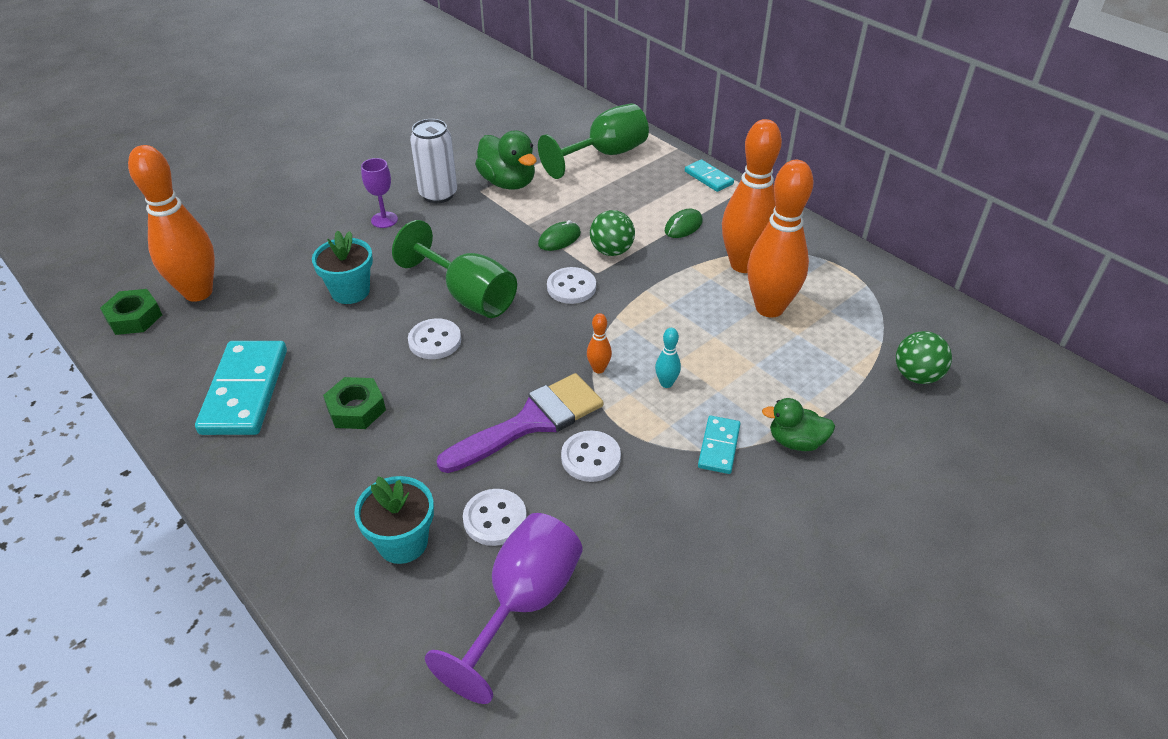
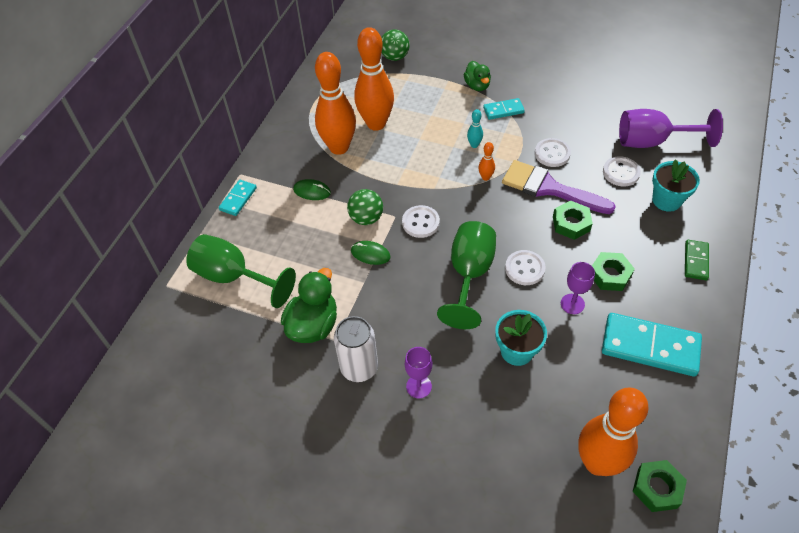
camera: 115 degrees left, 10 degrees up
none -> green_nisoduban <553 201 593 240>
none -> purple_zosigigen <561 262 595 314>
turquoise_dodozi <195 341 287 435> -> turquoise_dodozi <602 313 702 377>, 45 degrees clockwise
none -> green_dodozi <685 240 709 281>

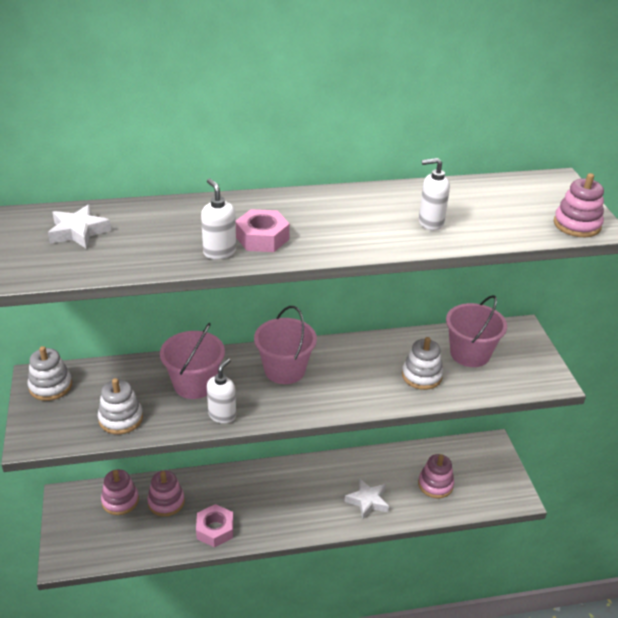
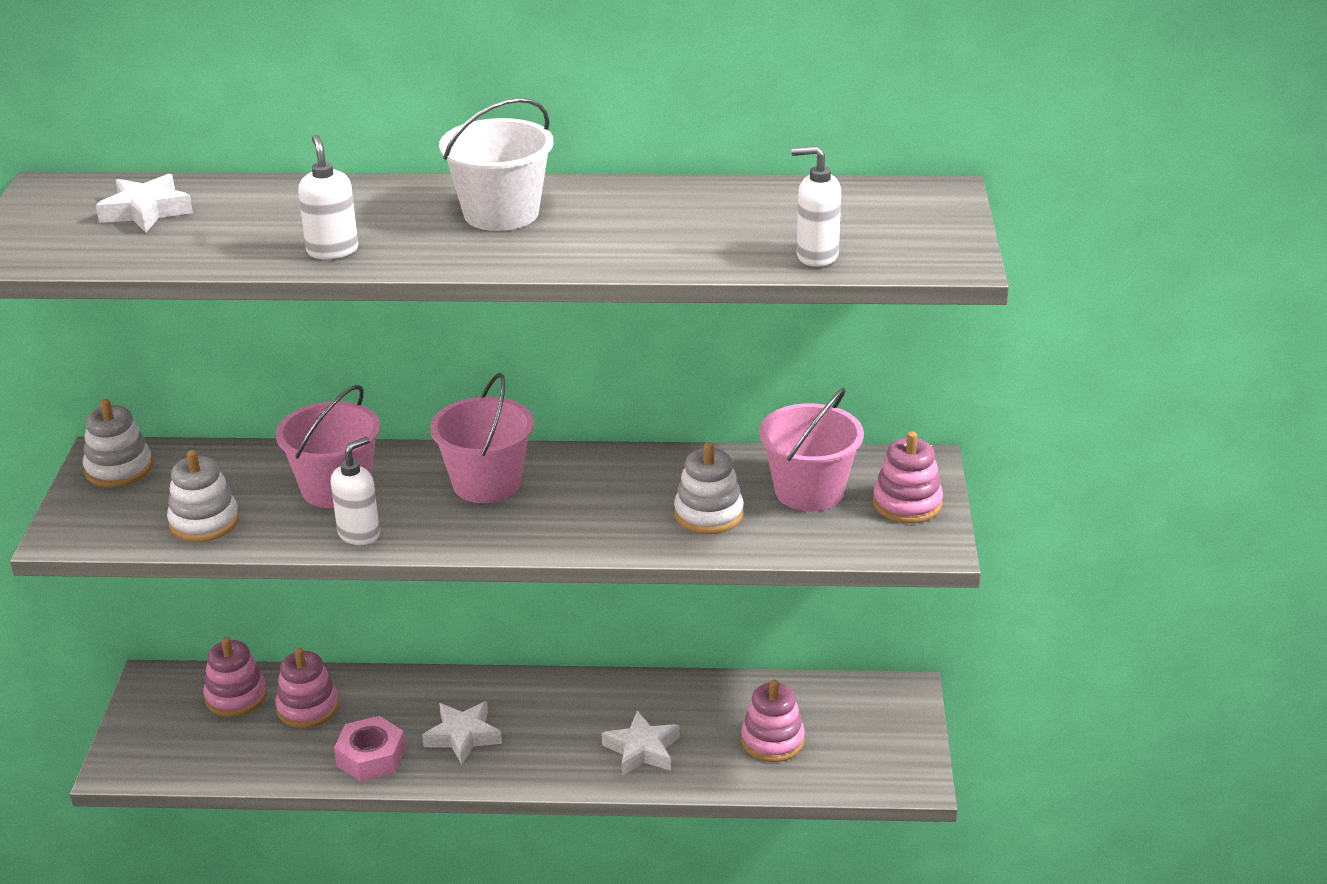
camera: 15 degrees right, 5 degrees down
none -> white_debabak <422 701 502 765>
none -> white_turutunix <439 98 553 231>
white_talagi <419 158 450 230> -> white_talagi <791 146 841 267>, move
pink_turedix <554 173 604 237> -> pink_turedix <873 432 943 523>, move
pink_nisoduban <236 209 290 252> -> none

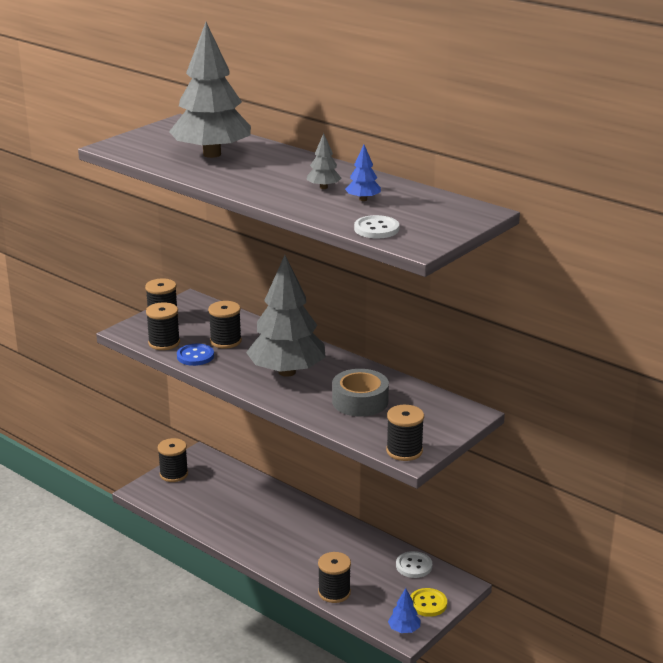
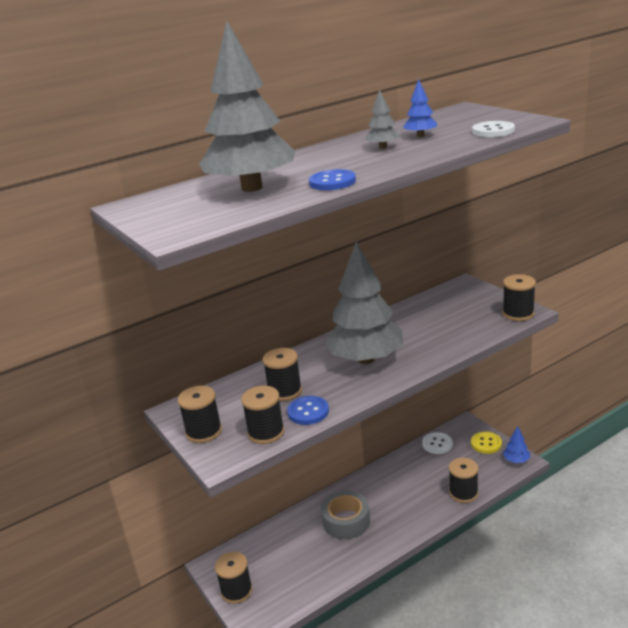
camera: 70 degrees left, 0 degrees up
none -> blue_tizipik <309 169 356 190>
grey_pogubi <332 369 389 417> -> grey_pogubi <321 491 370 539>, move

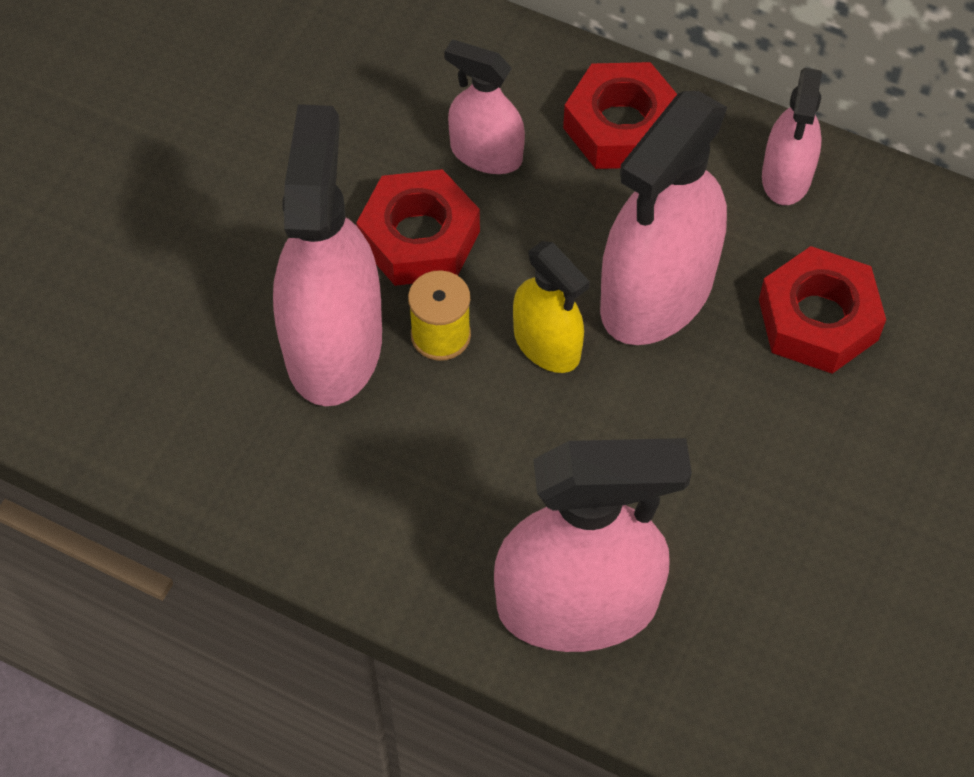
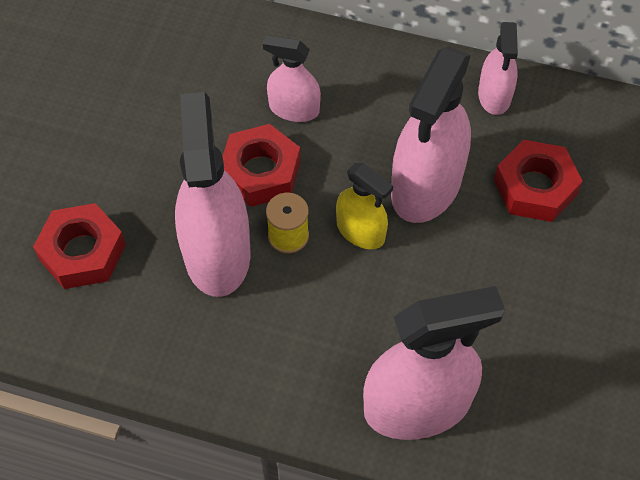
camera: 10 degrees left, 0 degrees up
red_nisoduban <563 62 677 169> -> red_nisoduban <33 203 126 289>, move

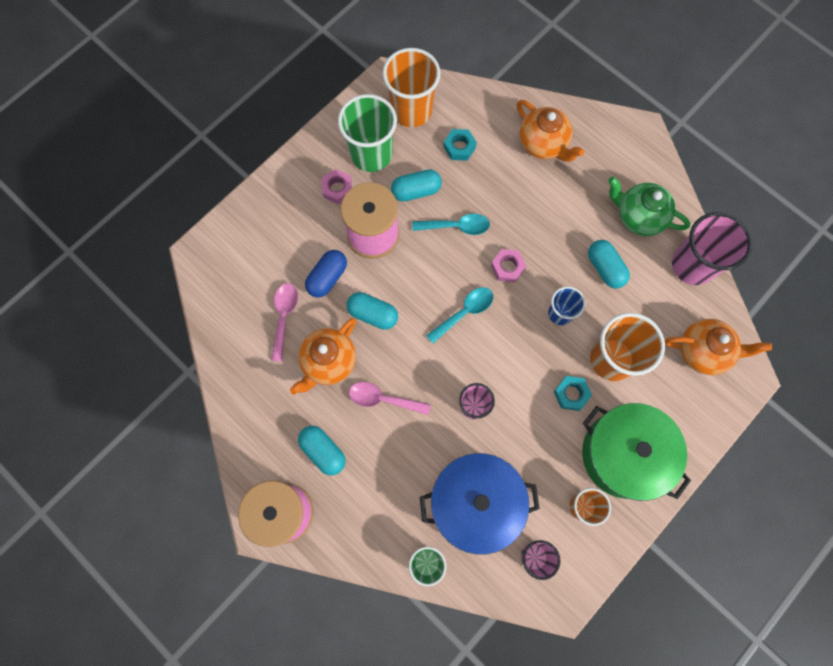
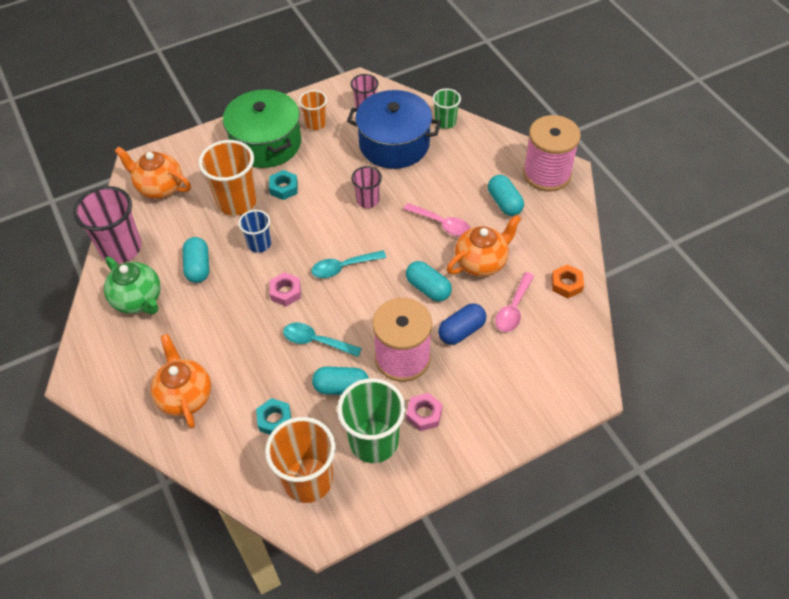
camera: 160 degrees left, 20 degrees down
none -> orange_nisoduban <551 264 584 298>

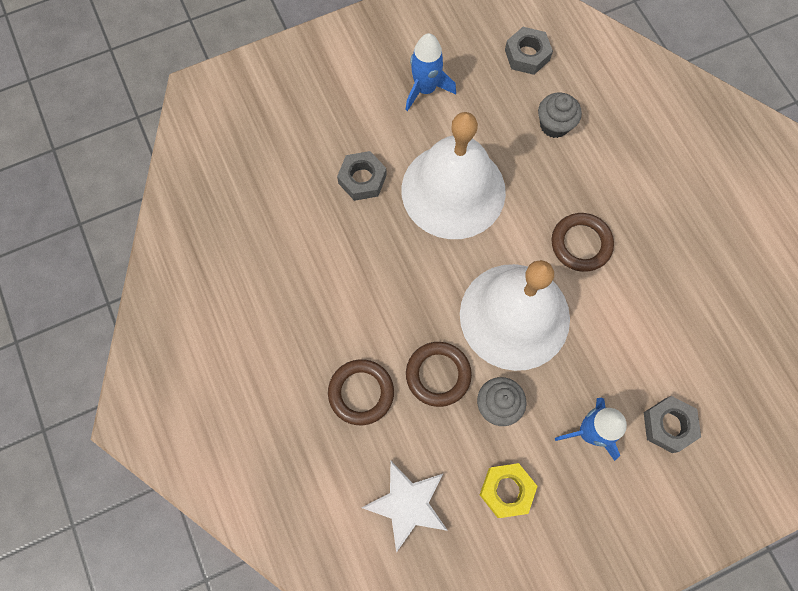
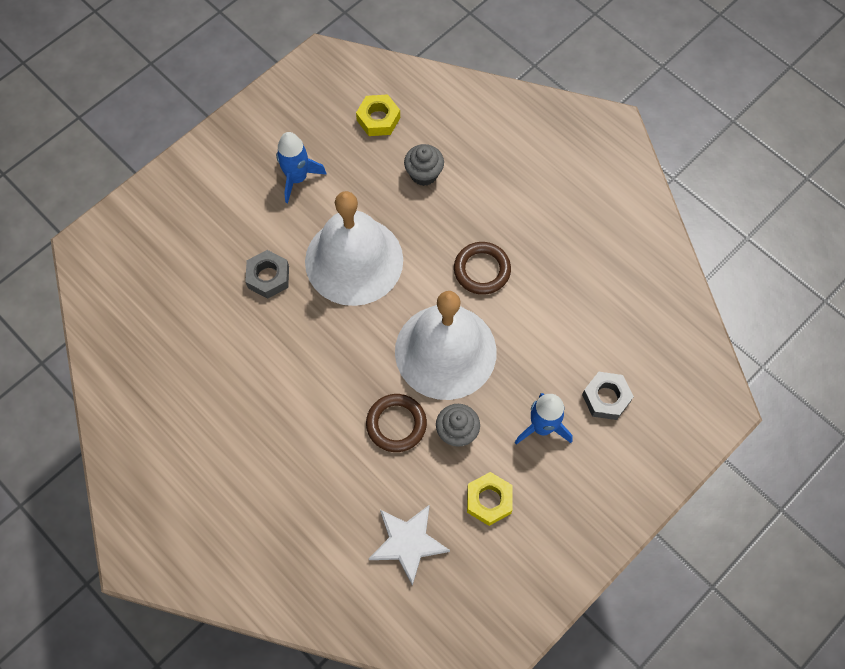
camera: 20 degrees left, 5 degrees down
grey_nisoduban <505 27 553 75> -> yellow_nisoduban <356 94 400 136>
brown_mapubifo <328 359 394 425> -> none

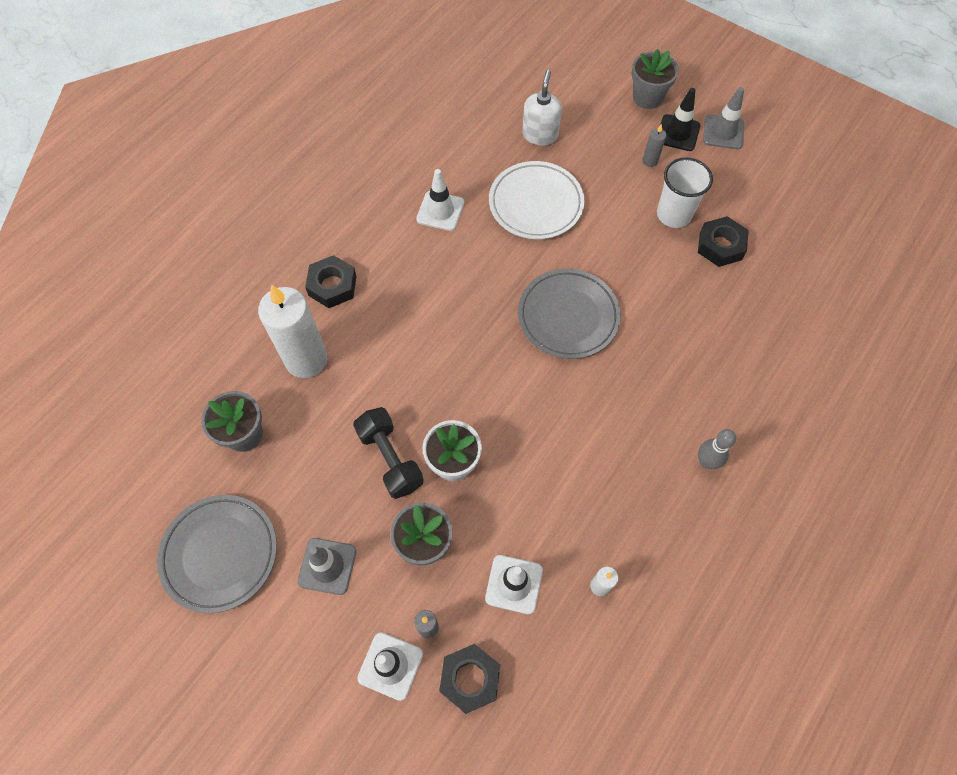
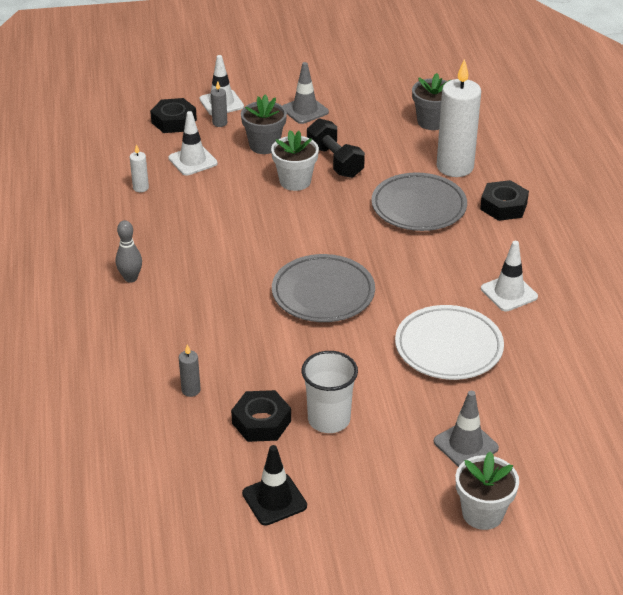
camera: 135 degrees right, 25 degrees down
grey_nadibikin <643 124 666 167> -> grey_nadibikin <179 345 201 397>, move
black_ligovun <660 88 700 151> -> black_ligovun <242 445 307 525>, move
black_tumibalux <353 407 423 499> -> black_tumibalux <307 118 365 178>, 45 degrees clockwise
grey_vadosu <157 495 277 613> -> grey_vadosu <371 172 467 231>, move
grey_ligovun <703 87 744 149> -> grey_ligovun <434 391 499 467>, move
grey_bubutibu <631 49 679 109> -> white_bubutibu <456 451 519 530>
white_talagi <522 70 562 146> -> none

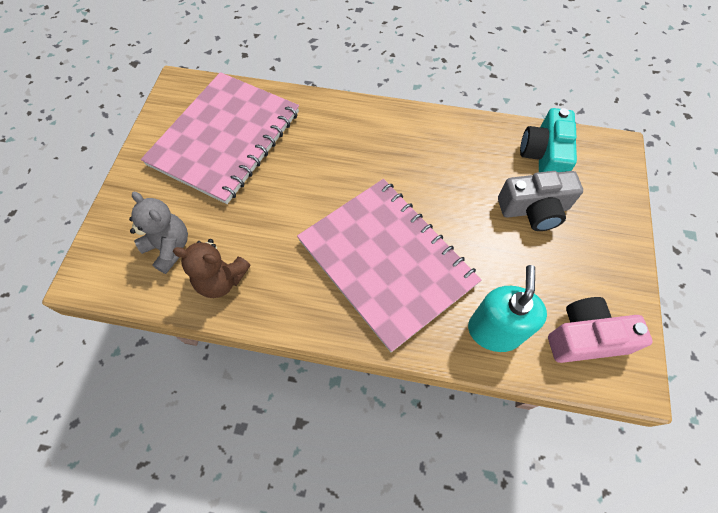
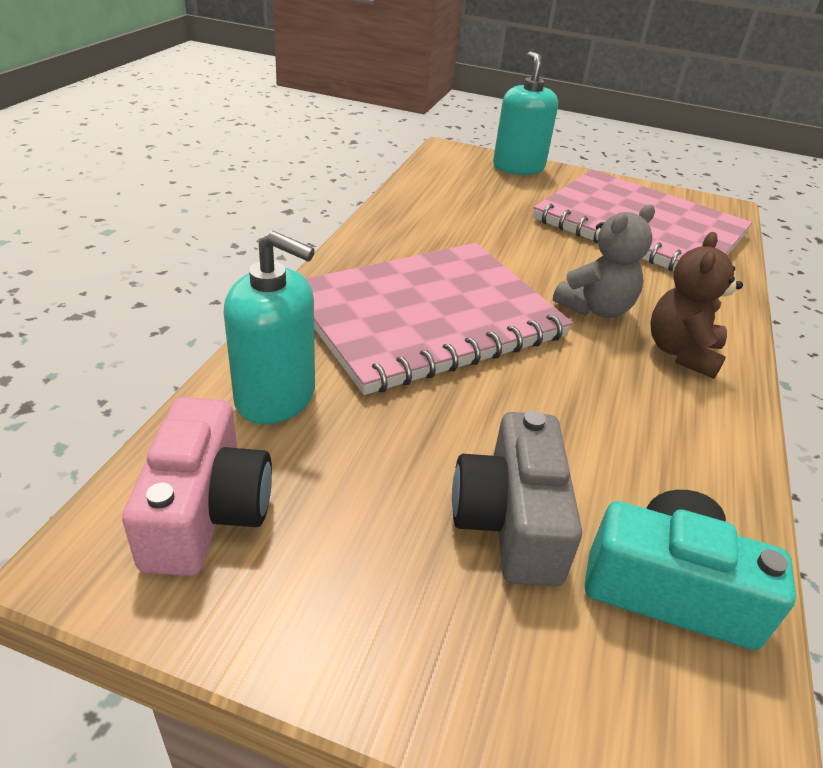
camera: 95 degrees right, 25 degrees down
none -> turquoise_talagi <493 51 558 175>
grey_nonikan <129 192 188 274> -> grey_nonikan <553 205 655 318>, move
brown_nonikan <173 239 250 298> -> brown_nonikan <650 232 743 379>, move

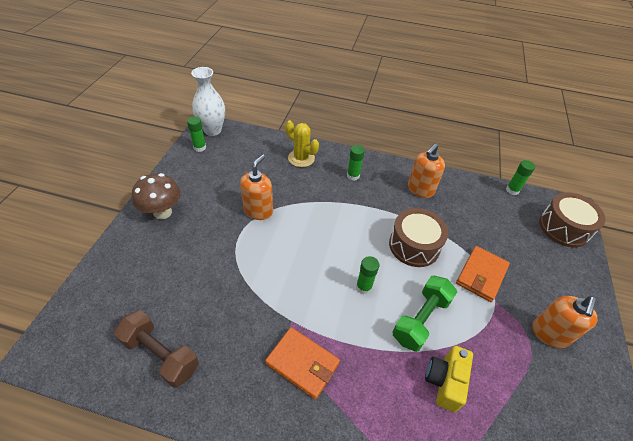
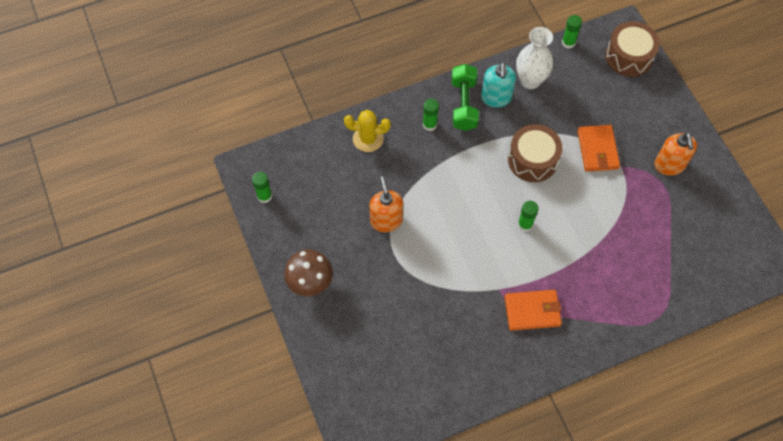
camera: 35 degrees left, 15 degrees up
green_tumibalux <392 276 457 352> -> green_tumibalux <452 64 479 131>, move
orange_talagi <408 143 445 198> -> turquoise_talagi <481 62 516 108>
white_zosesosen <191 67 225 136> -> white_zosesosen <516 27 553 89>, move
brown_tumibalux <114 310 199 388> -> none
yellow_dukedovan <425 346 473 412> -> none

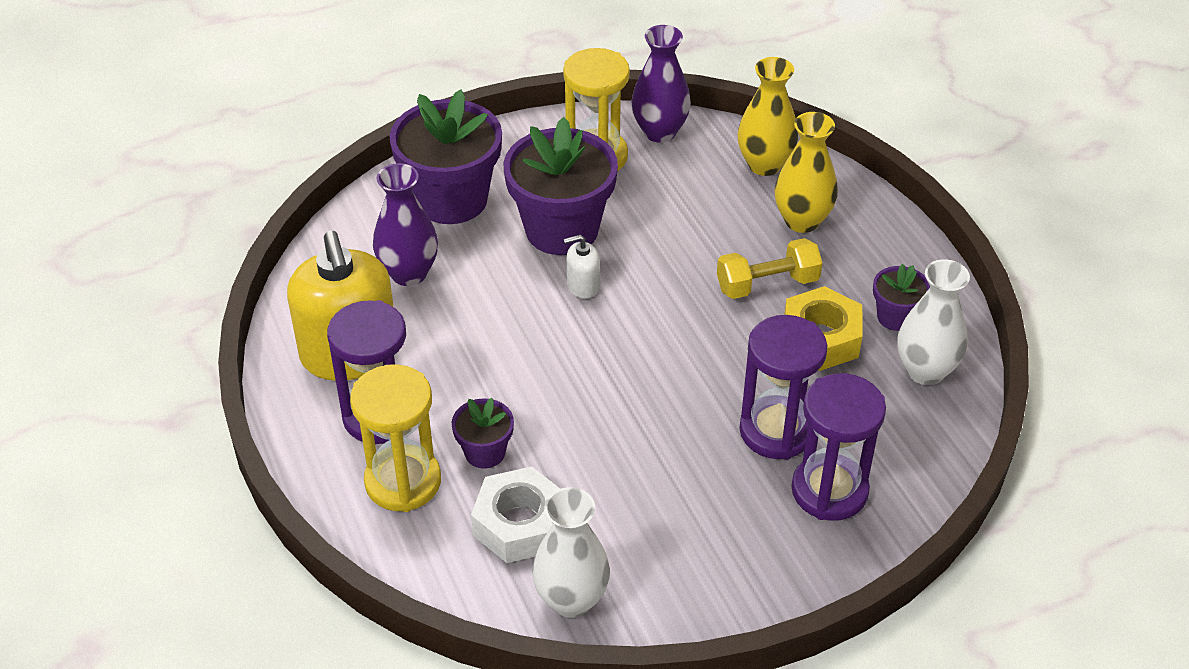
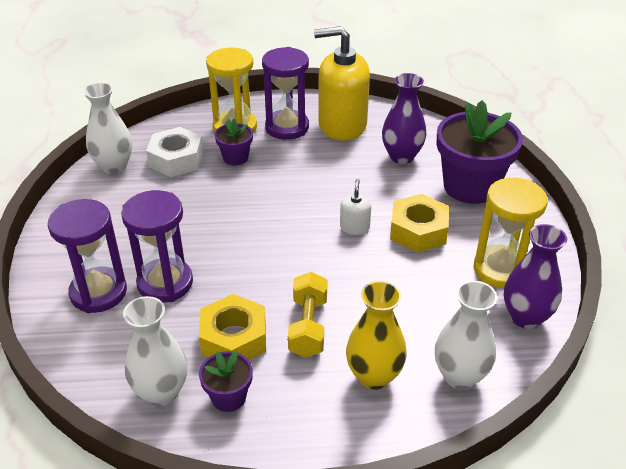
camera: 110 degrees right, 5 degrees down
purple_bubutibu <504 117 618 255> -> yellow_nisoduban <390 194 449 253>
yellow_zosesosen <738 57 798 176> -> white_zosesosen <435 281 497 389>

